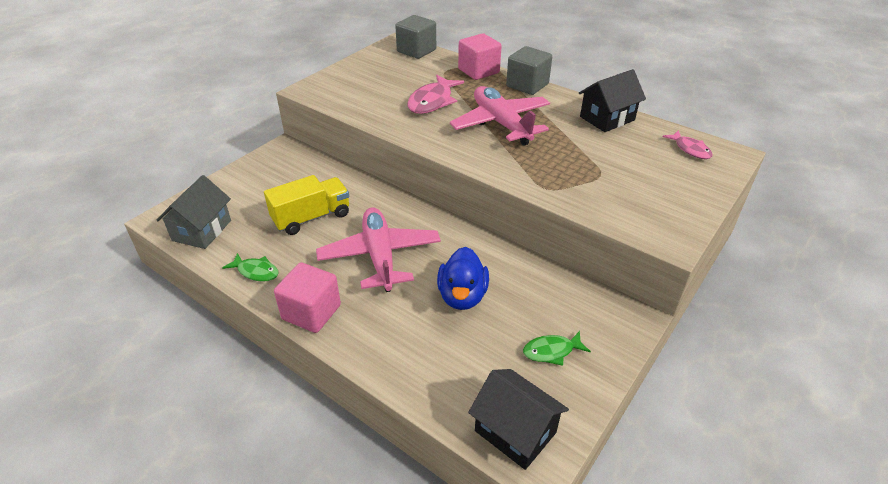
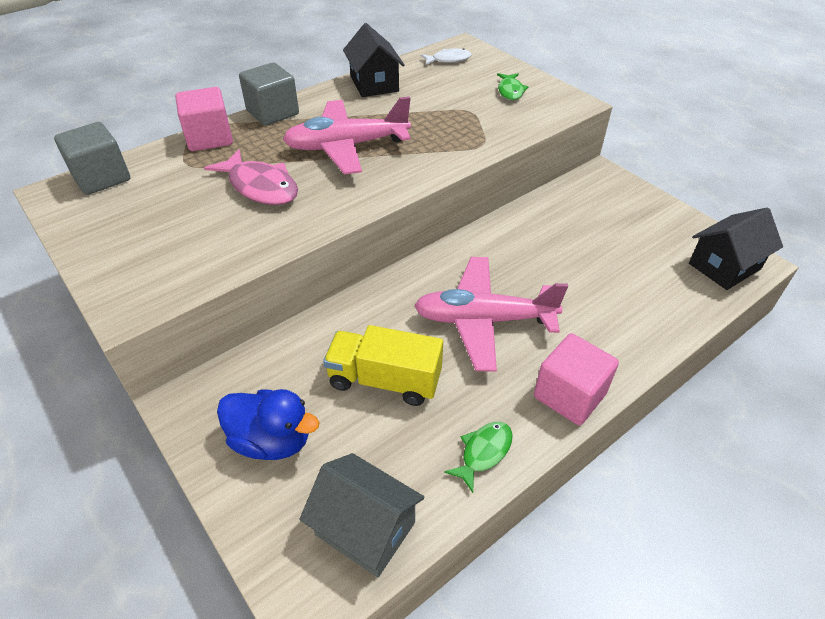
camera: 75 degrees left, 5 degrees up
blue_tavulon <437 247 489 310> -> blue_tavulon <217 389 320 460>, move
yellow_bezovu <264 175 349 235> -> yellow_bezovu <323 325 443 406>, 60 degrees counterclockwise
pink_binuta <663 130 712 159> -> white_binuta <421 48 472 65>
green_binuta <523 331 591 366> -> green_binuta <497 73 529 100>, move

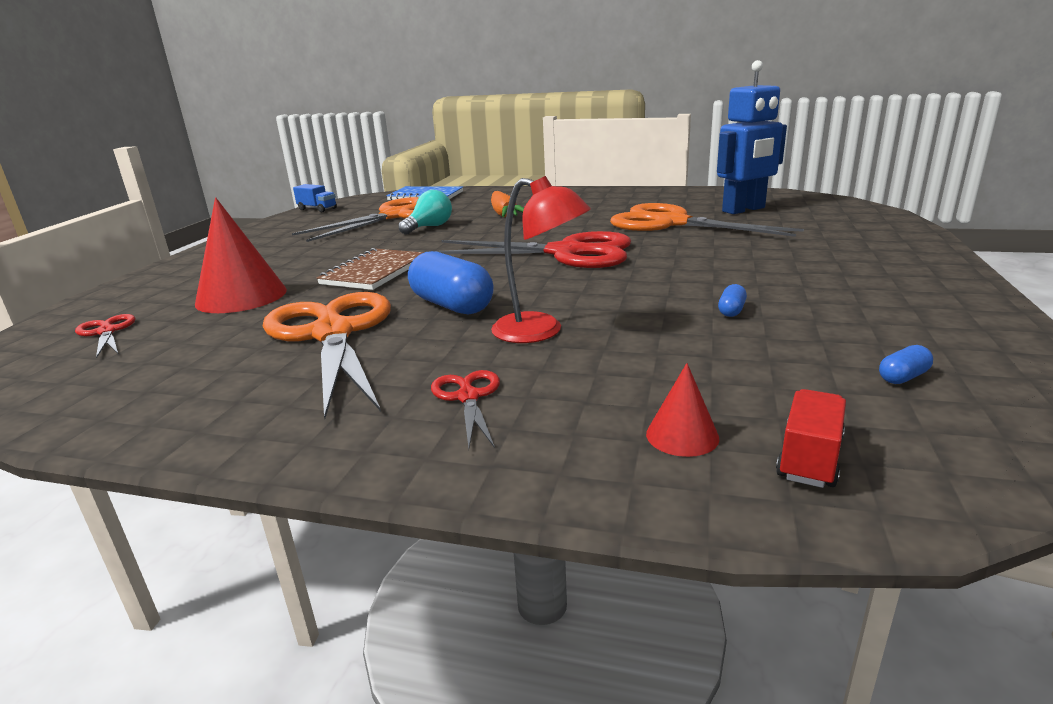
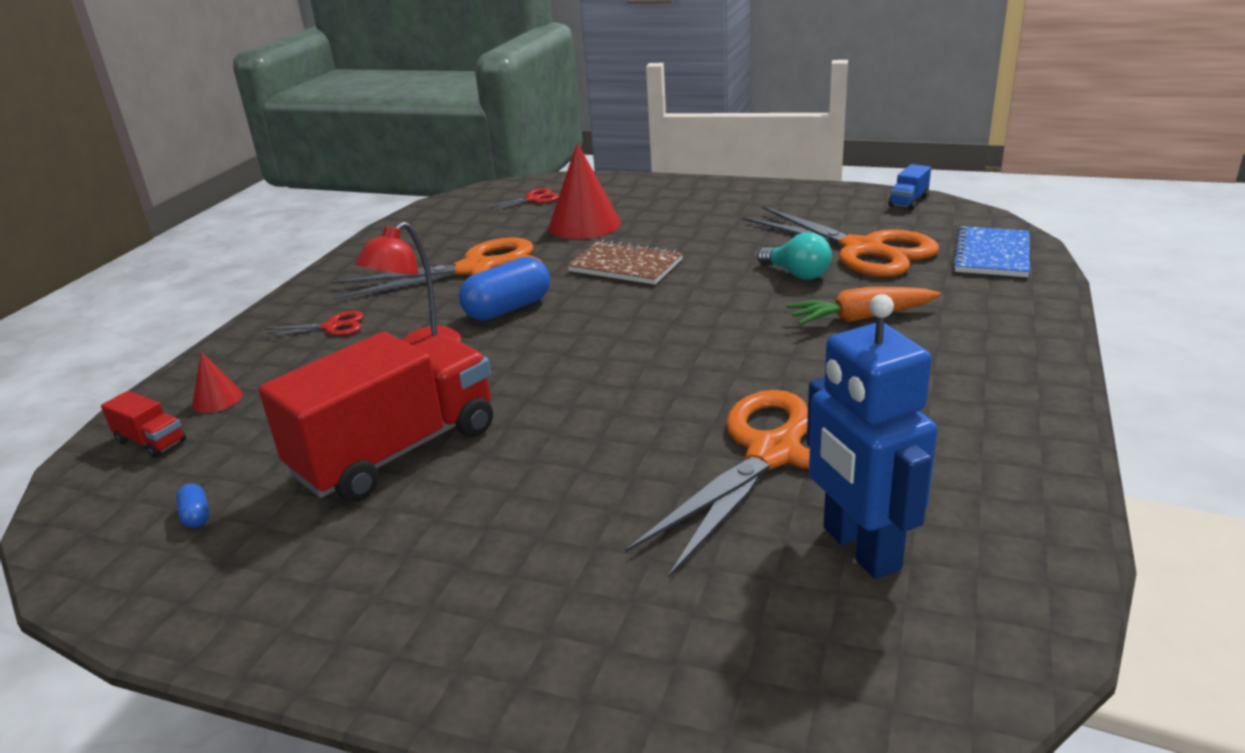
camera: 95 degrees right, 5 degrees up
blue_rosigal <718 284 747 317> -> red_bezovu <258 331 493 502>
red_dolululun <436 231 631 268> -> none

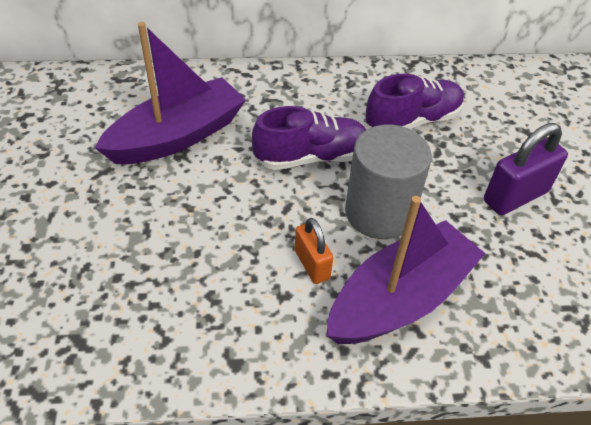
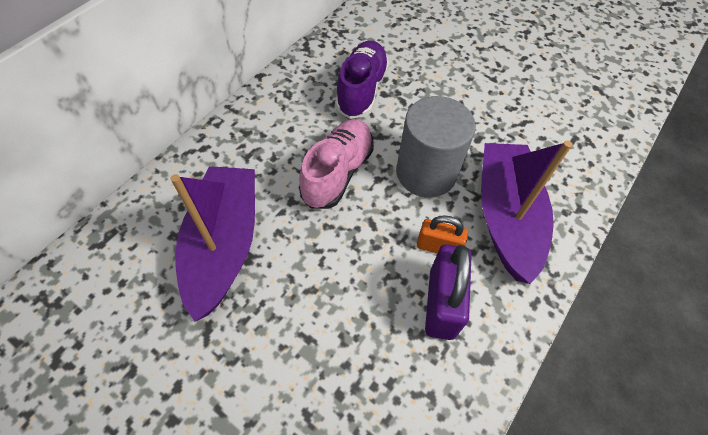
camera: 50 degrees left, 10 degrees up
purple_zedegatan <252 106 367 170> -> pink_zedegatan <299 119 374 209>
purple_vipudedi <484 123 568 215> -> purple_vipudedi <425 244 472 340>, move

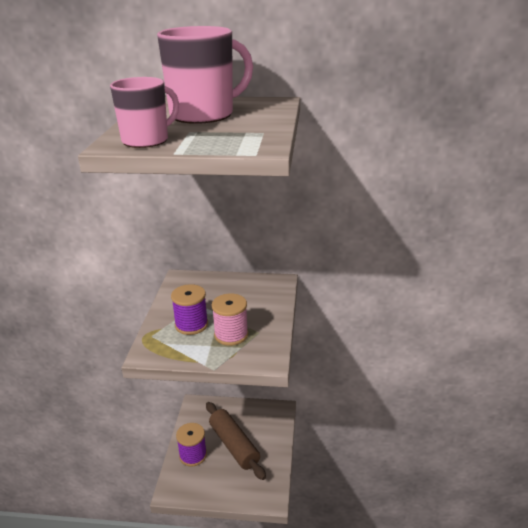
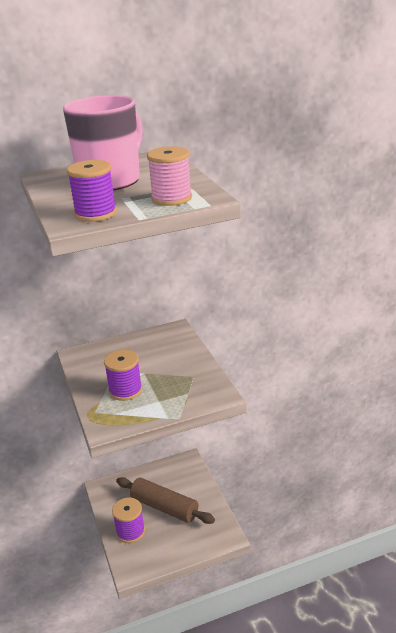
camera: 25 degrees left, 0 degrees up
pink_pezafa <110 77 179 148> -> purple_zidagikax <67 160 117 222>
pink_zidagikax <212 293 248 346> -> pink_zidagikax <147 146 192 206>, move

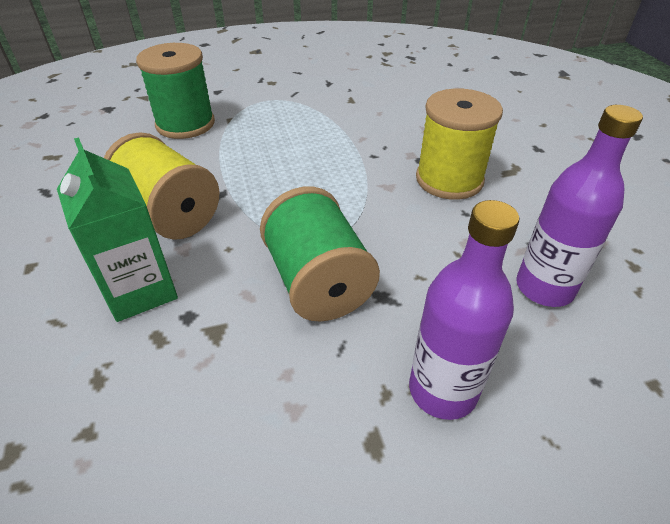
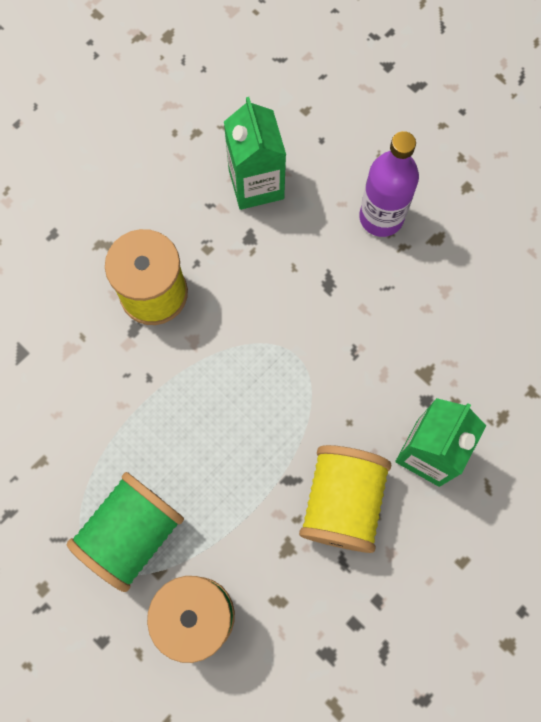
camera: 120 degrees left, 30 degrees up
green_zidagikax <260 187 380 321> -> green_zidagikax <67 472 184 592>, move
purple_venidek <516 105 643 307> -> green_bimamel <224 97 286 210>

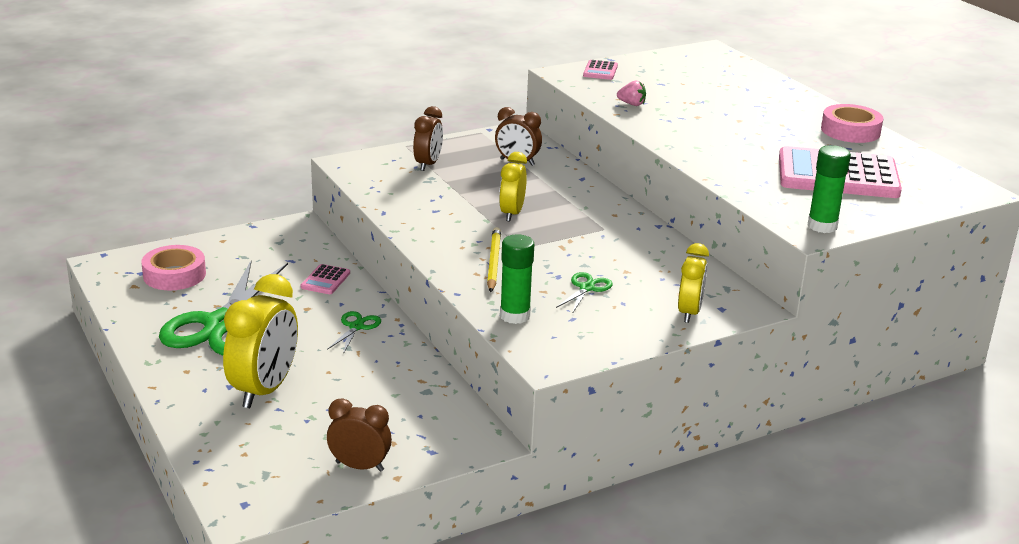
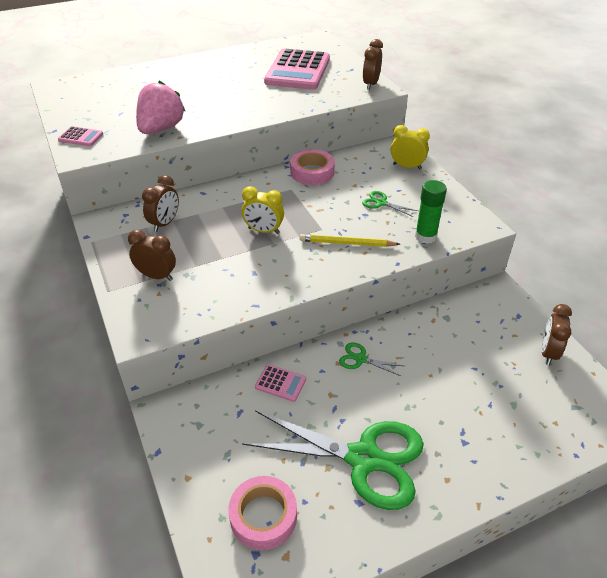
camera: 85 degrees left, 15 degrees up
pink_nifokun <617 80 646 106> -> pink_nifokun <136 81 185 134>, x2.23
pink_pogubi <821 104 884 143> -> pink_pogubi <290 149 335 185>, move
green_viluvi <807 145 851 233> -> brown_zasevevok <363 39 383 90>
yellow_zasevevok <223 274 298 408> -> none

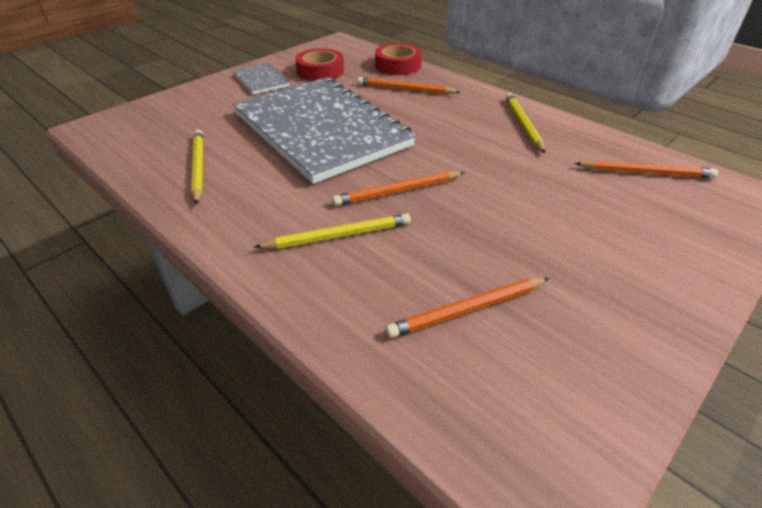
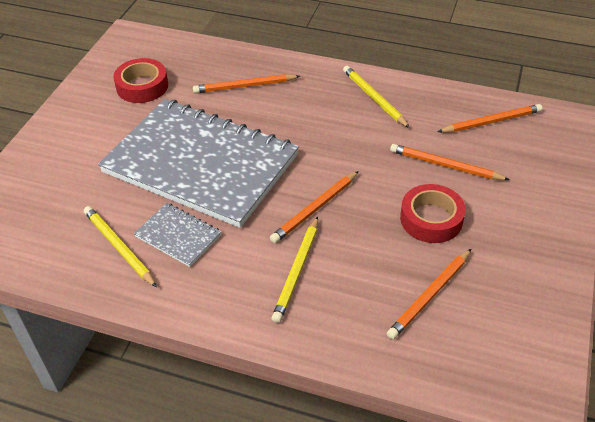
camera: 25 degrees left, 5 degrees up
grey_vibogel <234 63 290 94> -> grey_vibogel <134 203 221 267>, move
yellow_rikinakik <254 213 411 249> -> yellow_rikinakik <272 217 318 323>, 150 degrees clockwise
none -> orange_rikinakik <390 144 510 180>
red_pogubi <375 43 422 75> -> red_pogubi <400 184 466 243>, move

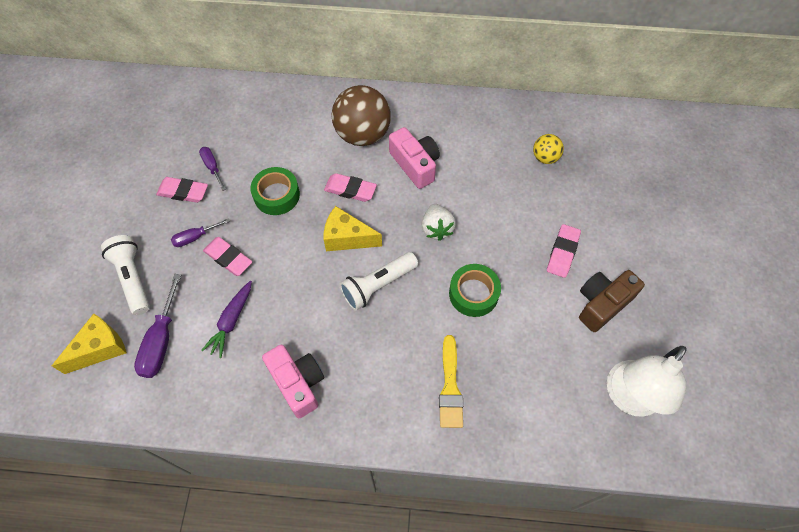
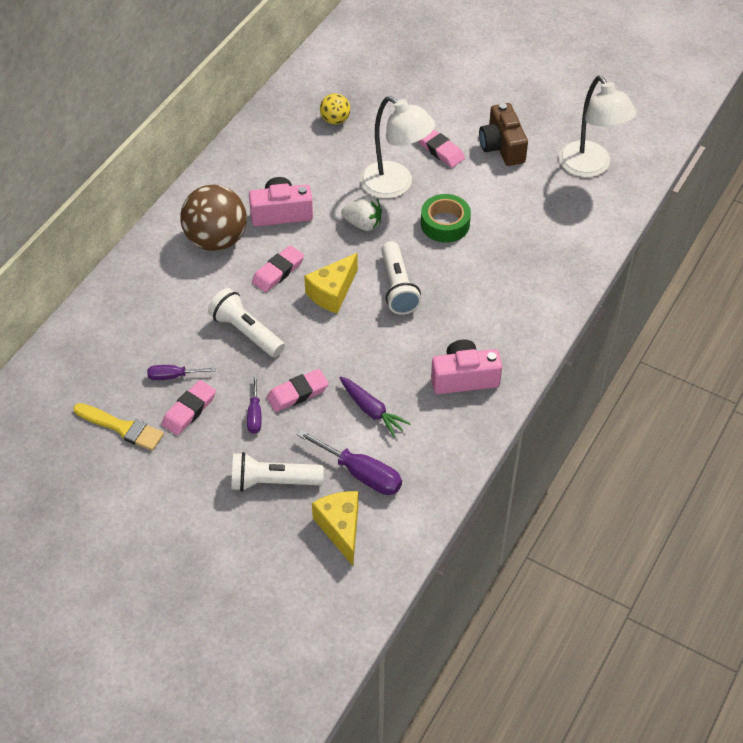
camera: 65 degrees left, 10 degrees down
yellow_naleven <439 335 463 428> -> yellow_naleven <73 403 164 451>, move
green_pogubi <250 167 300 215> -> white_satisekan <208 288 285 357>
none -> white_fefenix <360 96 435 199>

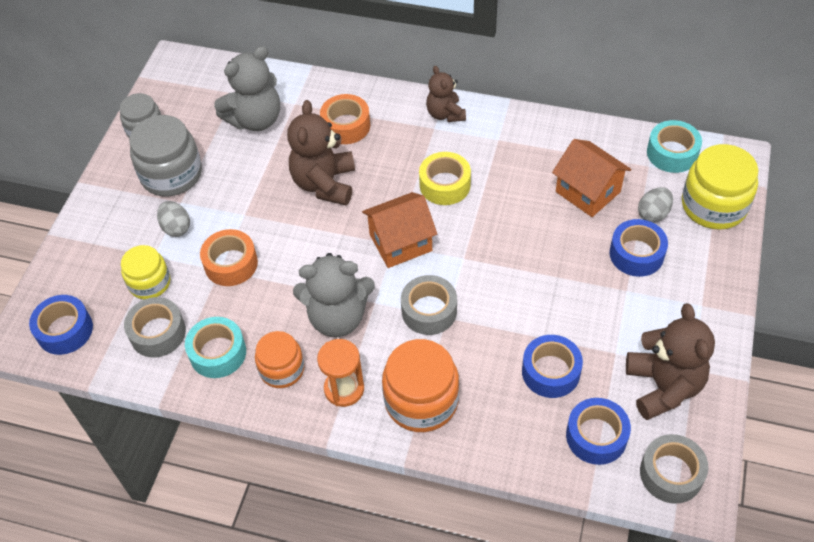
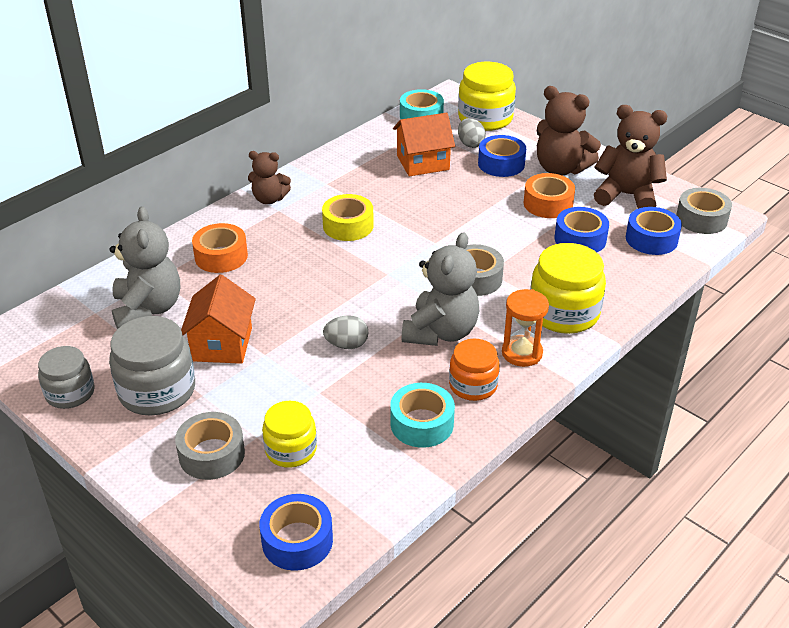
camera: 65 degrees left, 15 degrees down
grey_pogubi <124 297 186 357> -> grey_pogubi <175 412 245 480>, move
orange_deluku <362 192 437 268> -> orange_deluku <181 275 256 364>, move
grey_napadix <157 201 190 237> -> grey_napadix <323 315 368 349>, move
orange_pogubi <200 229 258 286> -> orange_pogubi <524 173 575 218>, move
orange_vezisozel <382 339 459 432> -> yellow_vezisozel <530 243 606 334>
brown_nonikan <287 100 355 205> -> brown_nonikan <537 86 601 175>, move

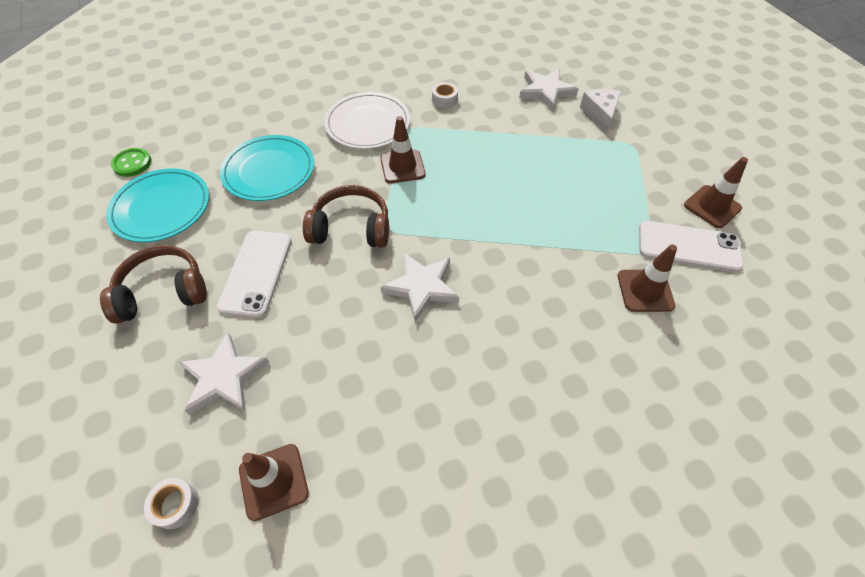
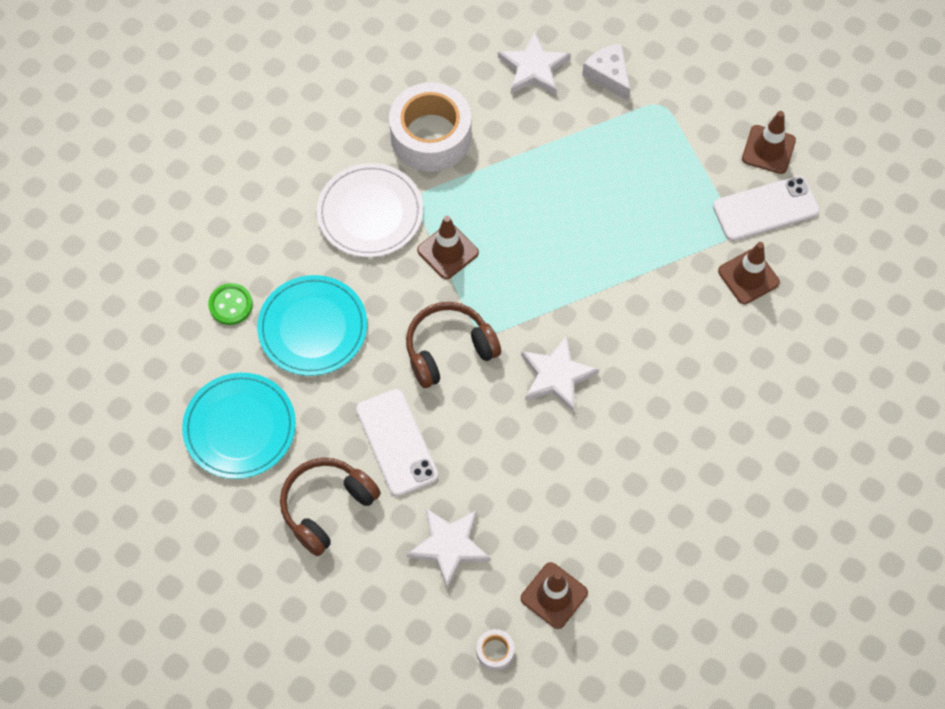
camera: 30 degrees left, 10 degrees up
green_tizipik <111 148 151 177> -> green_tizipik <208 283 253 325>, move
white_pogubi <432 82 458 108> -> white_pogubi <389 82 471 172>, x2.47

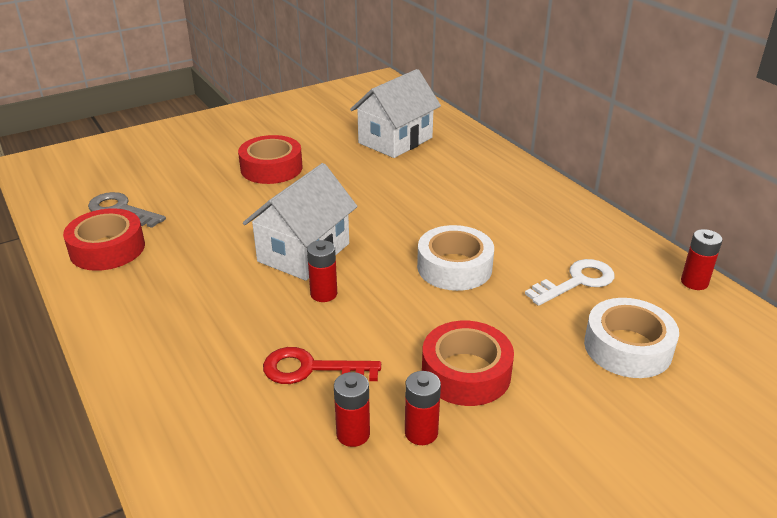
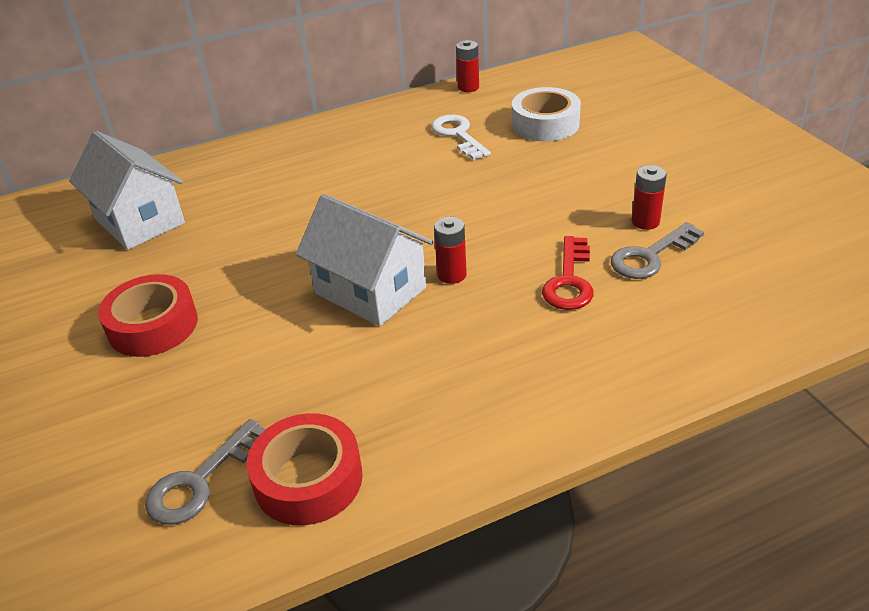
camera: 80 degrees left, 5 degrees up
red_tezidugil <334 372 370 447> -> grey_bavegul <611 222 704 279>
white_pogubi <417 225 494 291> -> none
red_pogubi <422 321 514 406> -> none

